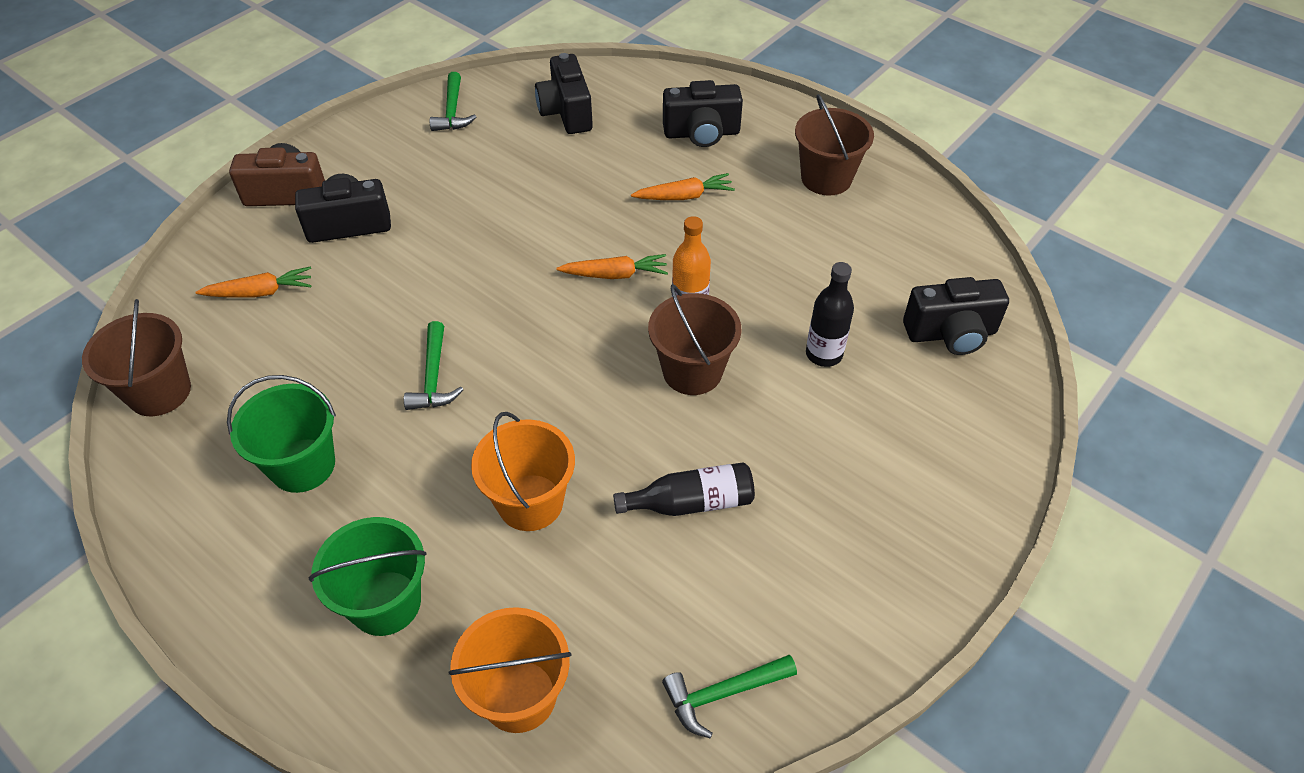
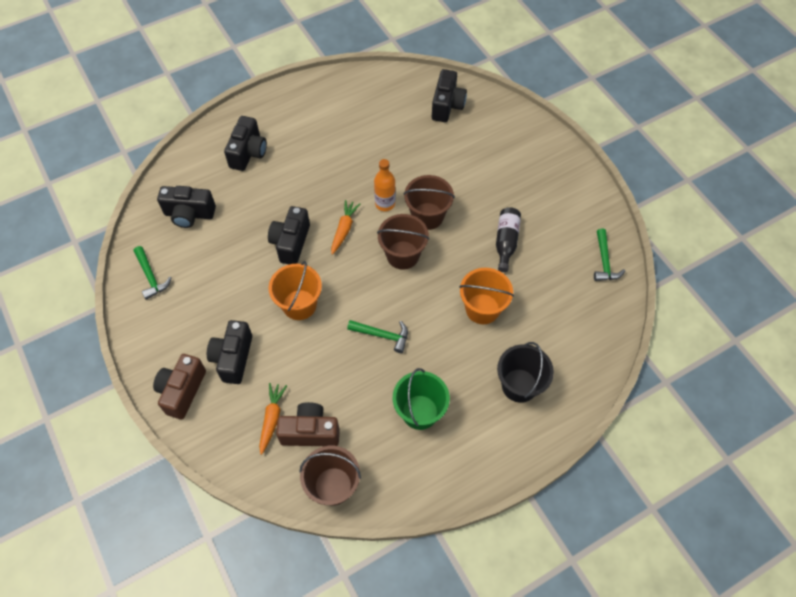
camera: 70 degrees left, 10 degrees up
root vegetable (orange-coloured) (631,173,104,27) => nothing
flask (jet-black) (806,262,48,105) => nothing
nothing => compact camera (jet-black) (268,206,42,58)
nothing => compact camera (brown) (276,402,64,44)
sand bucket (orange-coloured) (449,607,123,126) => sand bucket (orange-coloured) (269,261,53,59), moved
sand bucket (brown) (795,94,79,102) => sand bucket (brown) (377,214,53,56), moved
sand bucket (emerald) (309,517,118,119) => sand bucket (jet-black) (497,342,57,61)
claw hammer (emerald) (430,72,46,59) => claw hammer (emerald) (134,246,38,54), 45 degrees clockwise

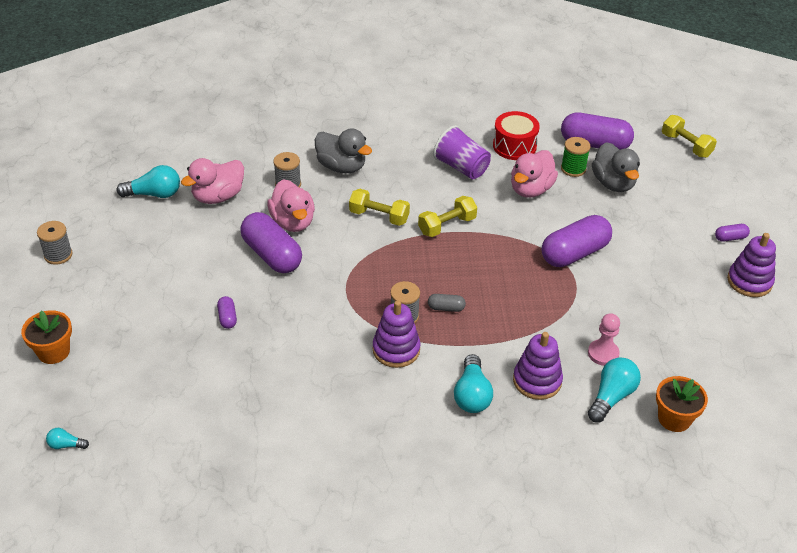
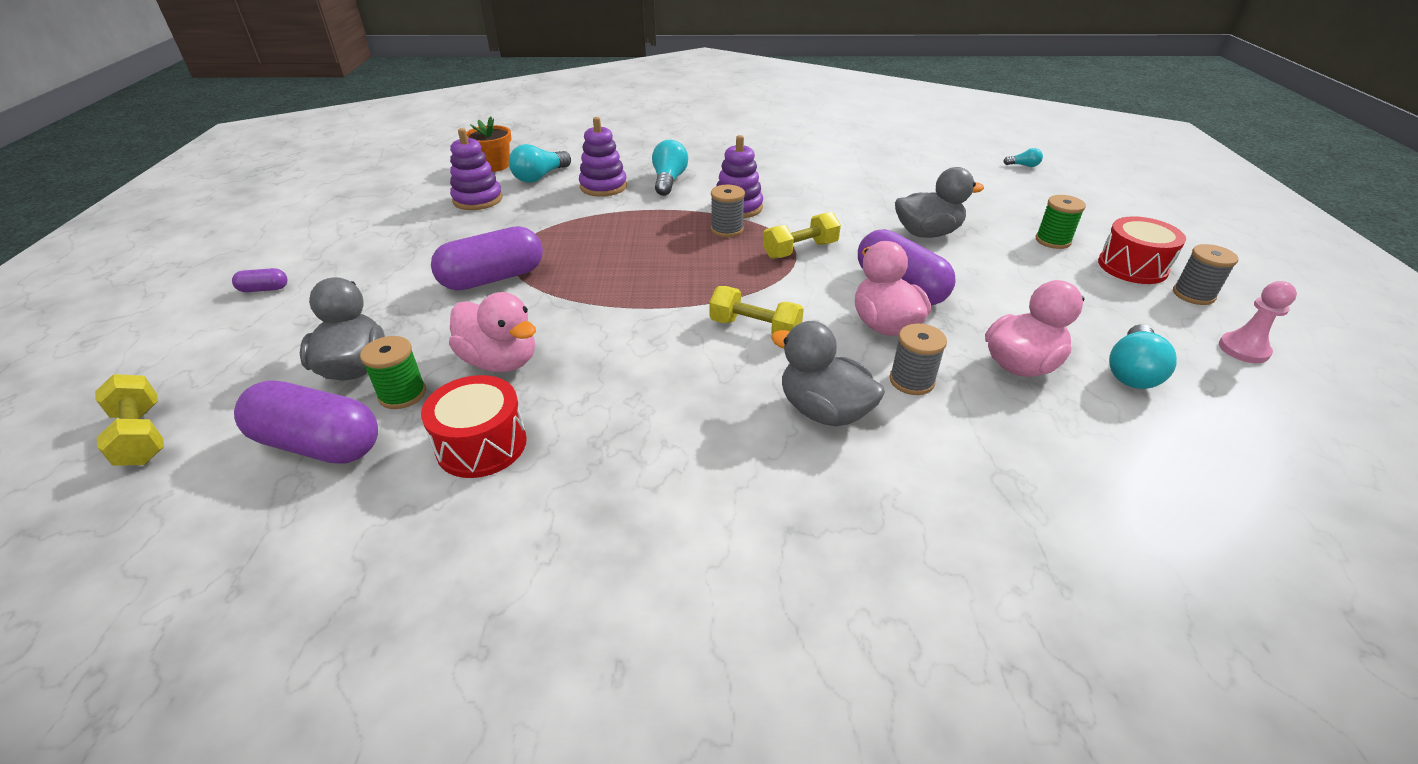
camera: 175 degrees left, 5 degrees down
flower pot (orange-coloured) (21,310,51,54) => nothing
pill (grey) (428,294,38,18) => nothing
cup (royal purple) (433,125,58,54) => nothing
nothing => bobbin (emerald) (1036,195,50,54)
nothing => drum (crimson) (1098,216,88,68)
hand weight (bright yellow) (418,196,59,41) => hand weight (bright yellow) (763,212,78,47), moved
chess pawn (rose-pink) (588,313,32,53) => chess pawn (rose-pink) (1219,281,78,82), moved
stacking rings (royal purple) (727,233,49,64) => stacking rings (royal purple) (450,128,53,82), moved
pill (royal purple) (217,296,20,33) => duck (grey) (895,167,89,71)
light bulb (turquoise) (117,165,63,33) => light bulb (turquoise) (1109,324,68,65), 60 degrees counterclockwise
duck (rose-pink) (511,150,47,48) => duck (rose-pink) (449,292,87,80), 90 degrees clockwise

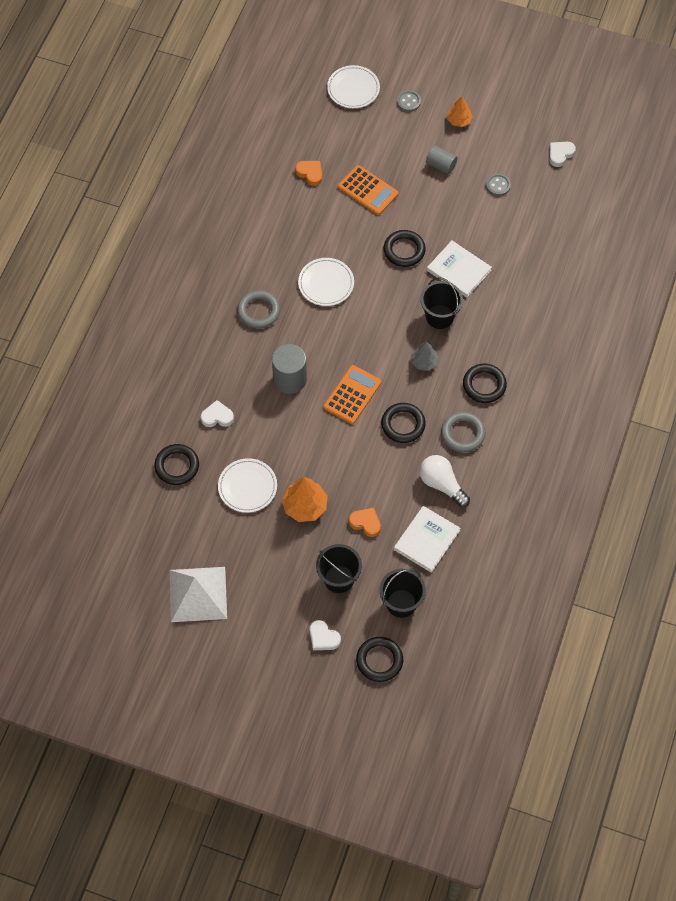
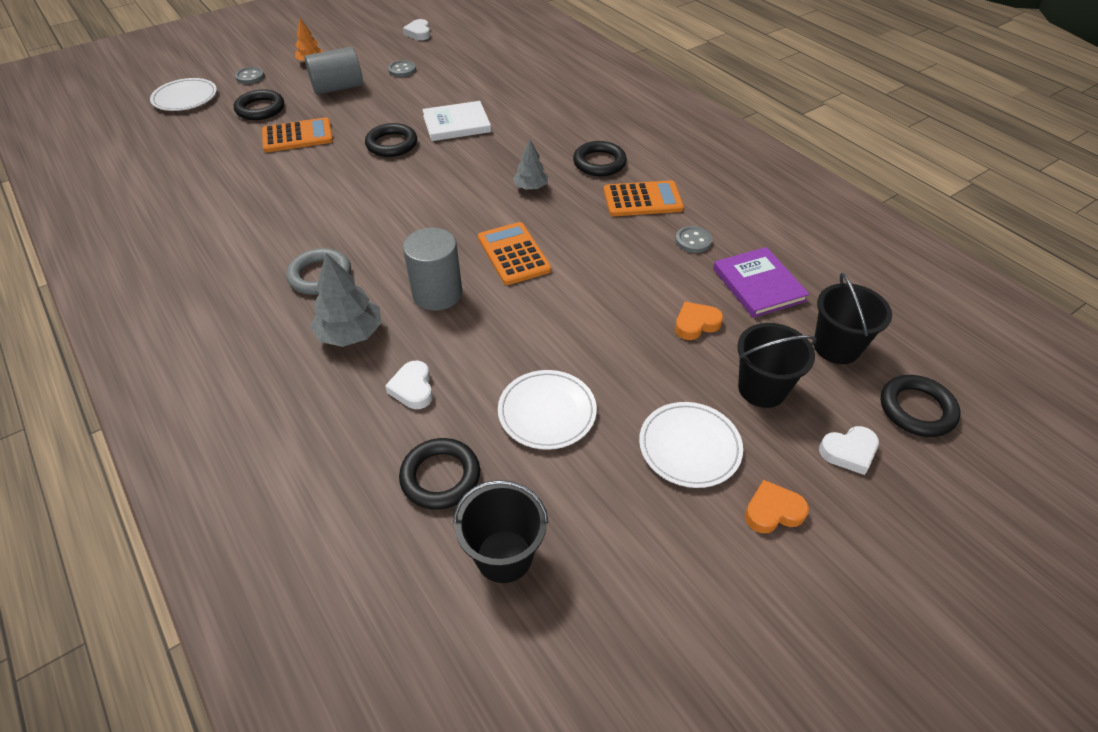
camera: 55 degrees left, 15 degrees down
pyramid shape (white) (170,567,57,55) => nothing
toy tree (orange-coloured) (282,477,46,45) => nothing
nothing => toy tree (grey) (311,253,71,94)
love heart (orange-coloured) (295,161,27,25) => love heart (orange-coloured) (745,480,64,53), moved
flat dish (white) (298,258,56,48) => flat dish (white) (639,402,104,86), moved
hoop (jet-black) (381,403,45,40) => hoop (jet-black) (234,90,50,30), moved
sand bucket (jet-black) (420,277,43,52) => sand bucket (jet-black) (453,480,95,103), moved
light bulb (white) (419,455,51,52) => shirt button (grey) (675,226,37,27)
hoop (grey) (441,412,45,40) => pocket calculator (orange-coloured) (604,180,80,36)
hardback (white) (394,506,66,66) => hardback (royal purple) (713,247,97,71)
love heart (white) (201,400,33,27) => love heart (white) (385,361,48,48), 45 degrees counterclockwise
cylinder shape (grey) (426,146,32,28) => cylinder shape (grey) (305,47,58,48), x1.59

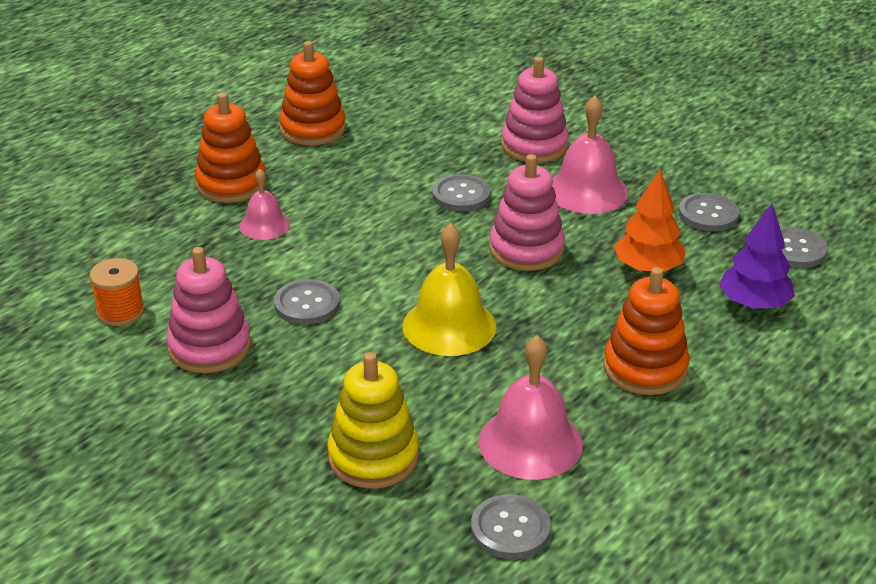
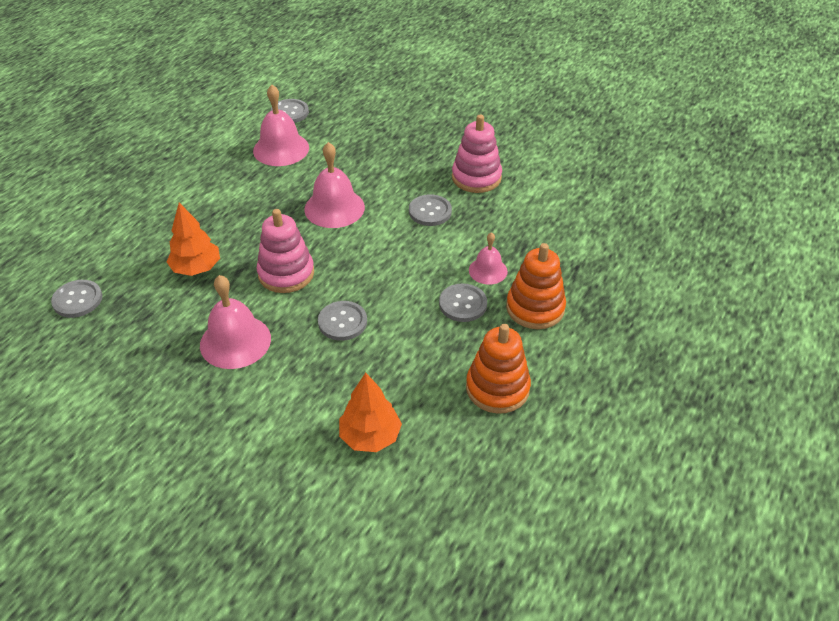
camera: 170 degrees right, 10 degrees up
bobbin (orange-coloured) (90,258,55,68) => nothing
stacking rings (bright yellow) (327,352,92,137) => nothing
stacking rings (rose-pink) (501,57,68,106) => nothing
stacking rings (orange-coloured) (604,267,85,128) => nothing
toy tree (royal purple) (719,204,76,105) => nothing
nothing => toy tree (orange-coloured) (339,372,63,80)
shirt button (grey) (678,193,62,38) => shirt button (grey) (439,283,48,39), moved
school bell (bright yellow) (403,223,94,133) => school bell (rose-pink) (304,142,61,86)

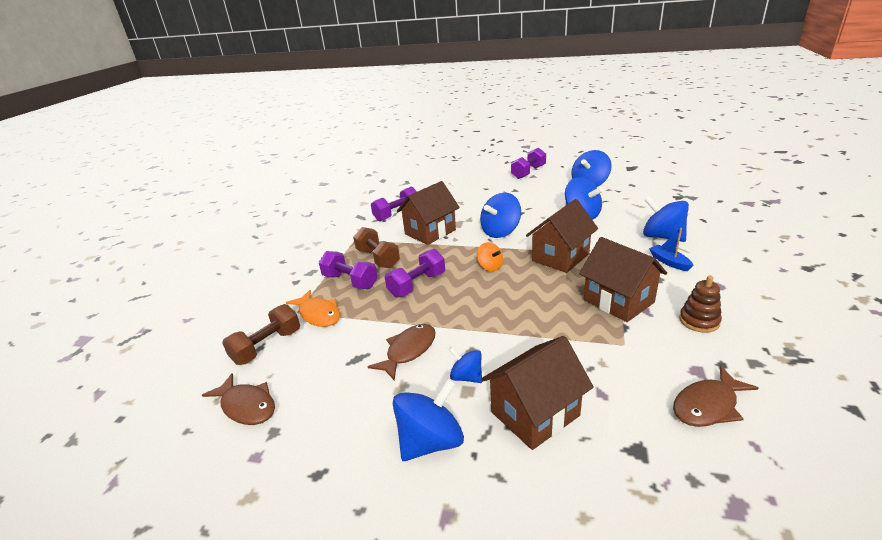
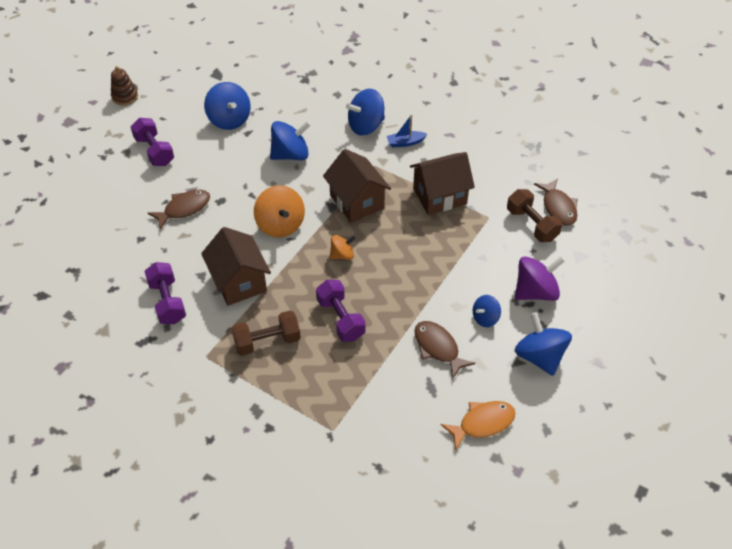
camera: 75 degrees left, 20 degrees up
hand weight (royal purple) (319,251,59,38) => nothing
fish (brown) (202,373,73,52) => fish (brown) (148,190,62,40), moved
hand weight (brown) (222,304,78,61) => hand weight (brown) (507,189,55,53), moved
fish (orange-coloured) (286,290,54,37) => fish (orange-coloured) (441,401,74,49), moved
stacking rings (brown) (679,276,43,57) => stacking rings (brown) (111,66,27,39), moved
cottage (brown) (481,336,113,114) => whirligig (royal purple) (515,256,50,45)
whirligig (blue) (480,193,41,45) => whirligig (orange-coloured) (254,185,51,52)

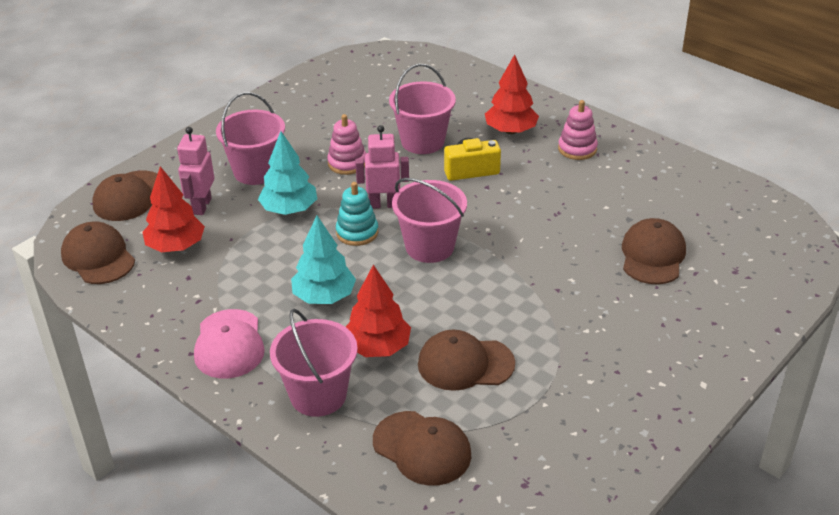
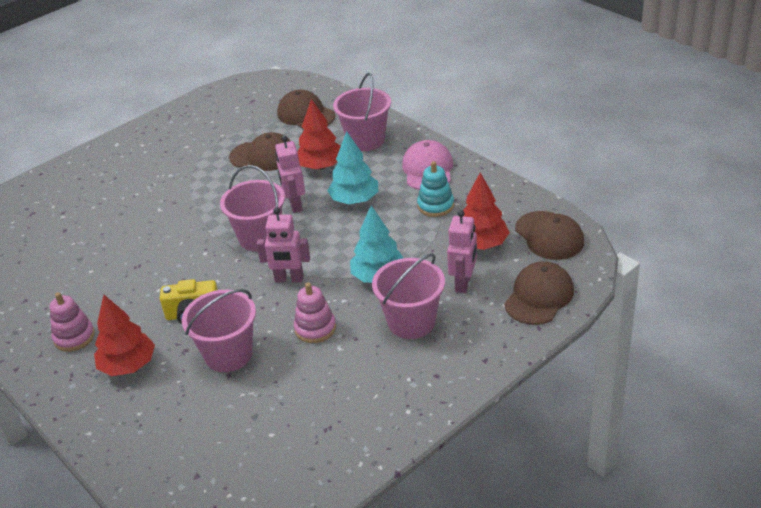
camera: 170 degrees left, 0 degrees up
baseball cap (brown) (622,218,64,67) => nothing
nothing => robot figure (rose-pink) (275,135,30,78)
stacking rings (turquoise) (336,182,42,64) => stacking rings (turquoise) (417,161,37,56), moved

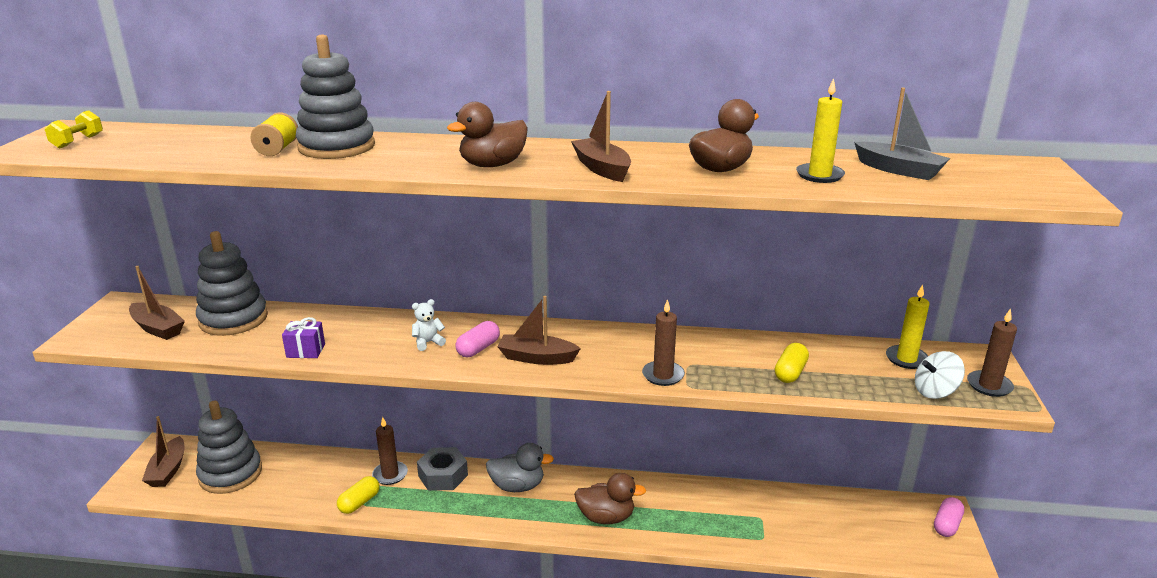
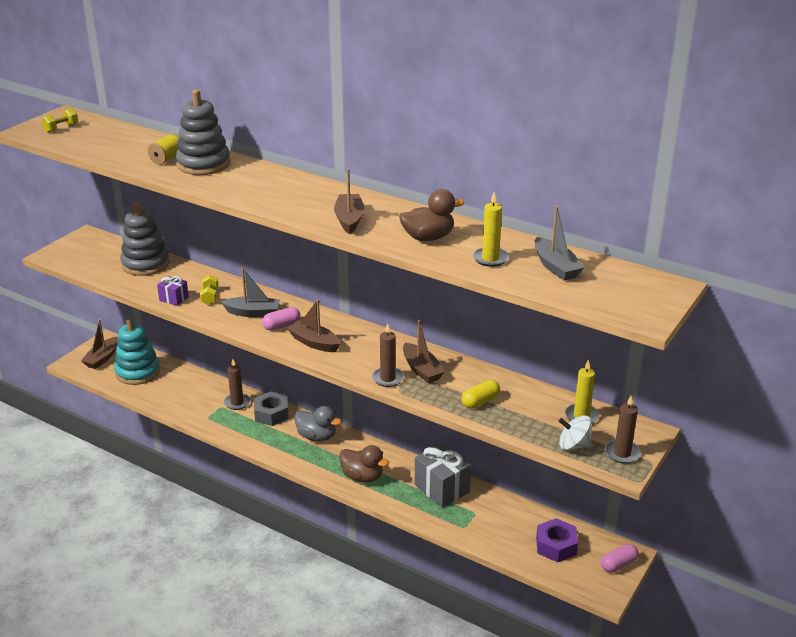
camera: 25 degrees right, 5 degrees up
pill (bright yellow) (337,476,42,38) => nothing
duck (brown) (447,102,81,65) => nothing
nothing => hand weight (bright yellow) (200,274,18,31)
nothing => present (grey) (415,443,56,65)
nothing => hexagon nut (royal purple) (536,518,42,45)
toy boat (brown) (129,266,56,74) => toy boat (brown) (403,320,42,63), moved
teddy (white) (412,299,34,52) => toy boat (grey) (221,268,59,49)
stacking rings (grey) (196,401,66,93) => stacking rings (turquoise) (114,318,46,67)

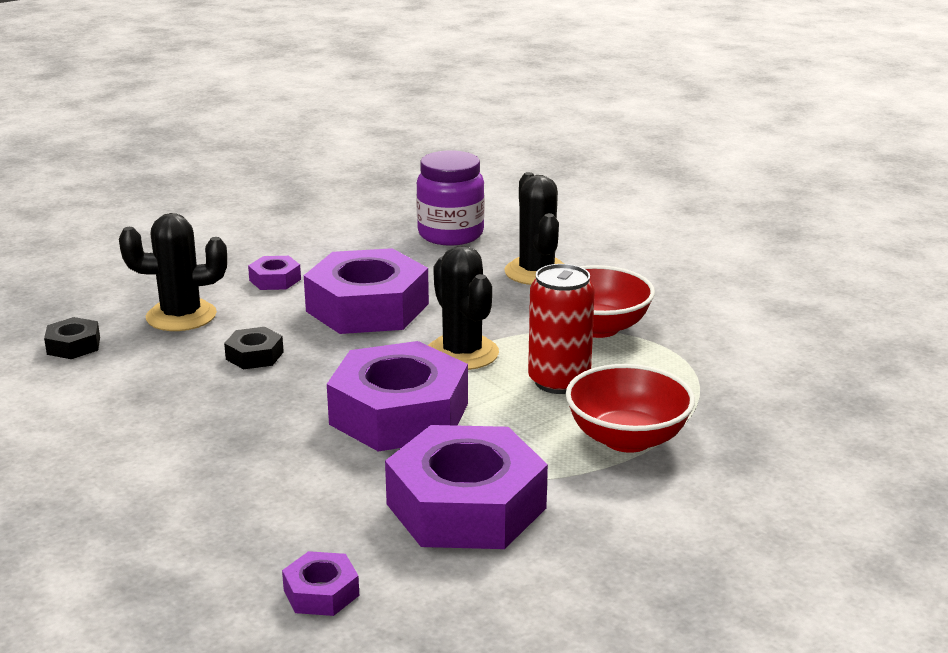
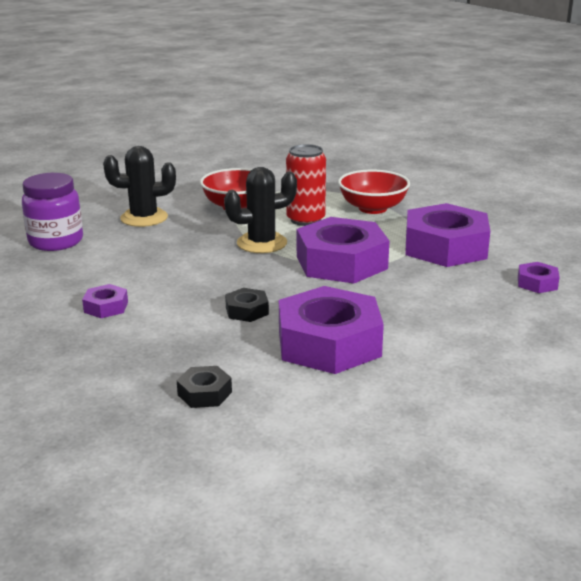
camera: 85 degrees left, 0 degrees up
prickly plant (jet-black) (119,213,108,118) => nothing
hexagon nut (royal purple) (304,248,125,86) => hexagon nut (royal purple) (279,286,105,88), moved

